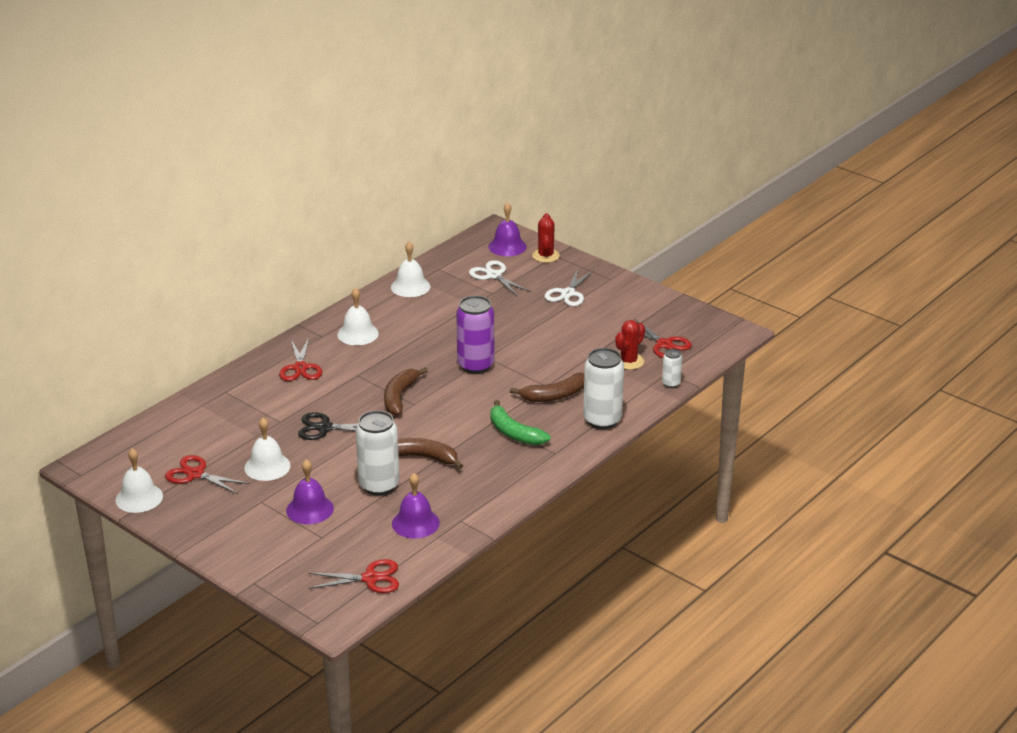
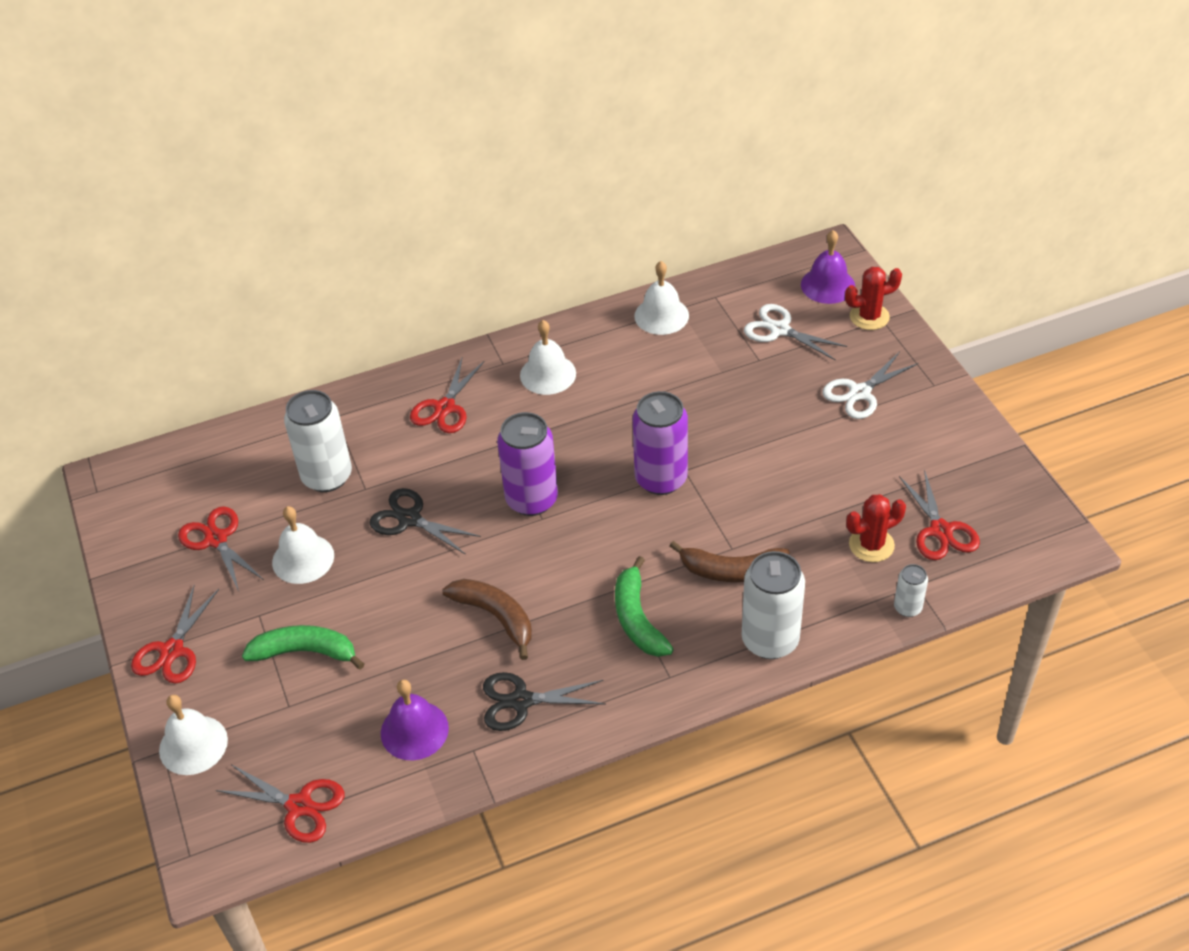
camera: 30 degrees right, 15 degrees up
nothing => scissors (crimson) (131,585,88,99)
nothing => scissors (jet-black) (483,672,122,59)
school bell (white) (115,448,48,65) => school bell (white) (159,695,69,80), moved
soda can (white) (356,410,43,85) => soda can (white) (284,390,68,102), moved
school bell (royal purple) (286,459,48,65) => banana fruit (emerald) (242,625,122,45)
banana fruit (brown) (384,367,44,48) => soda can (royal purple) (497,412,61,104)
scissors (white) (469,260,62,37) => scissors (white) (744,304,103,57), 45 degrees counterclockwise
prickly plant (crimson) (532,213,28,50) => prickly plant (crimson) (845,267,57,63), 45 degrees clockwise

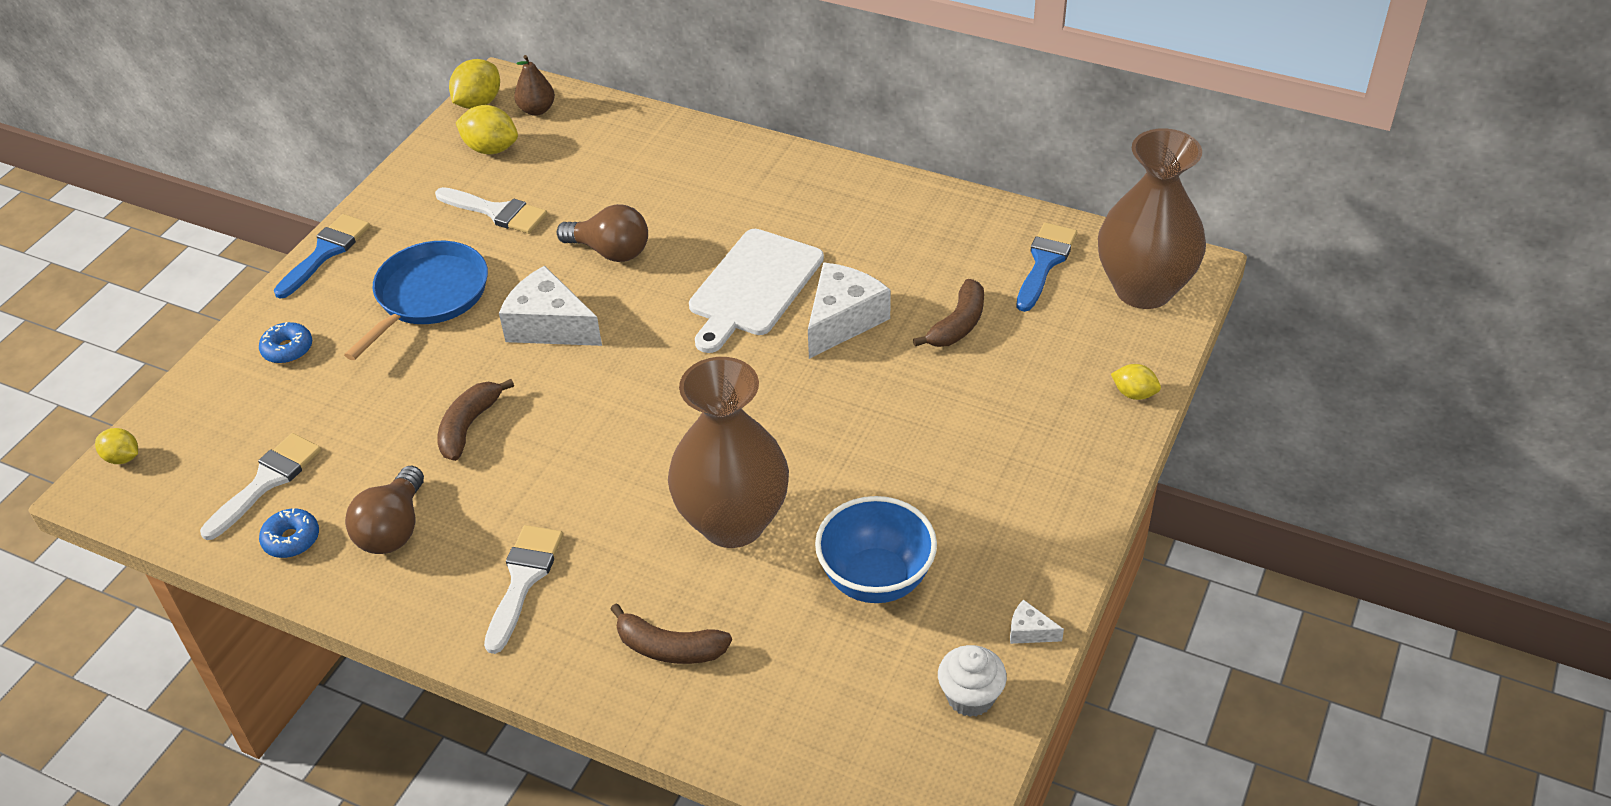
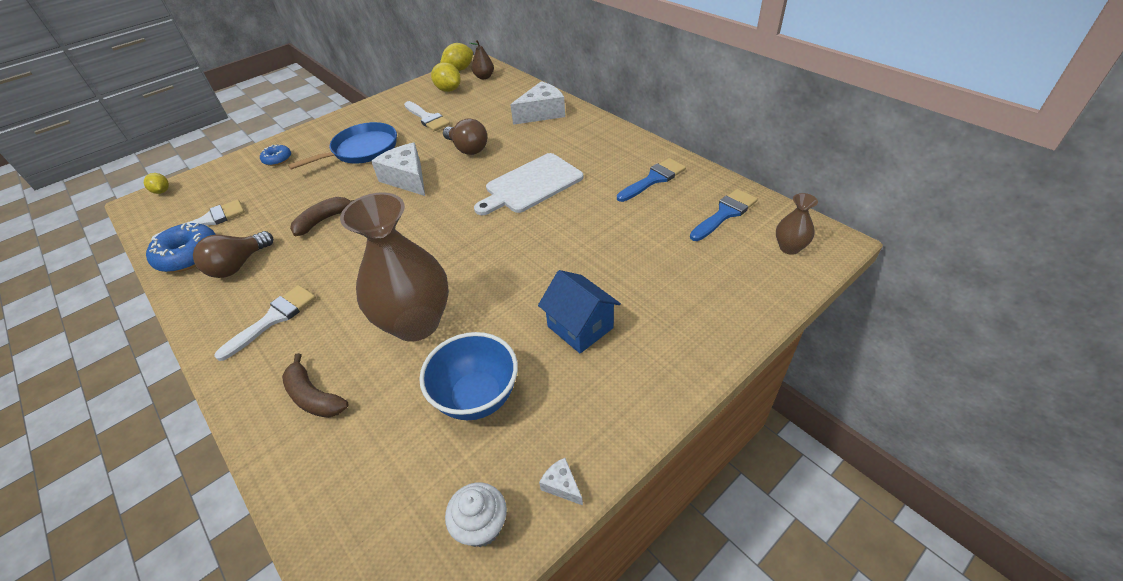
camera: 25 degrees right, 0 degrees up
banana fruit (brown) (913,279,71,68) => nothing
lemon (bright yellow) (1111,364,50,36) => nothing
nothing => cottage (blue) (538,270,83,84)
paintbrush (blue) (274,214,96,85) => paintbrush (blue) (617,158,69,44), moved
cheese (white) (808,262,83,97) => cheese (white) (510,81,55,44), moved
glazed donut (blue) (259,508,60,50) => glazed donut (blue) (146,223,70,49), x1.77
flower vase (brown) (1098,128,108,181) => flower vase (brown) (776,193,42,62), x0.45

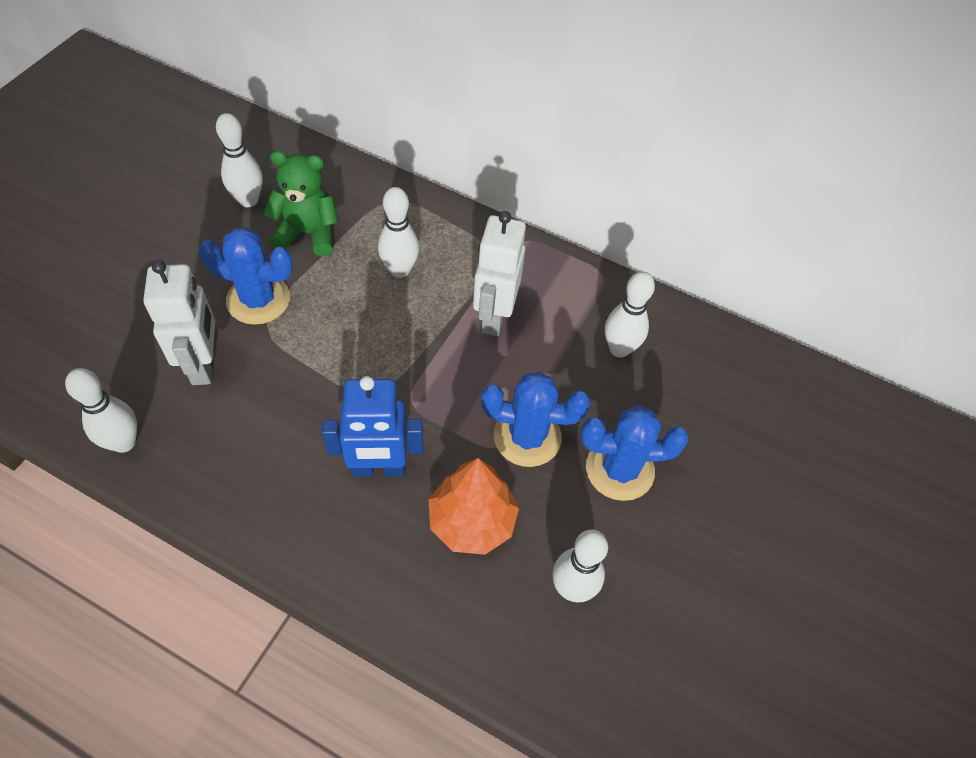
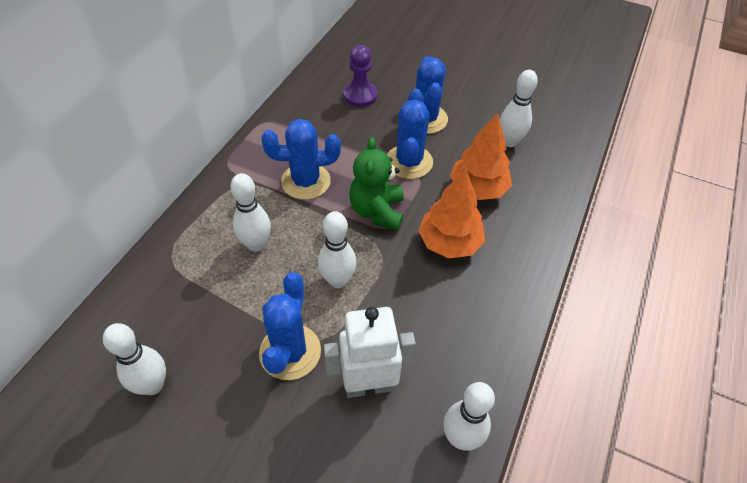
camera: 90 degrees left, 5 degrees down
nothing => chess pawn (royal purple) (343,45,34,62)
teddy (emerald) (263,151,76,105) => teddy (emerald) (349,137,55,93), moved
skittle (white) (605,271,50,87) => skittle (white) (318,211,38,77), moved
robot figure (blue) (322,376,101,101) => toy tree (orange-coloured) (418,169,67,89)
robot figure (white) (473,211,53,125) => prickly plant (blue) (262,119,79,81)

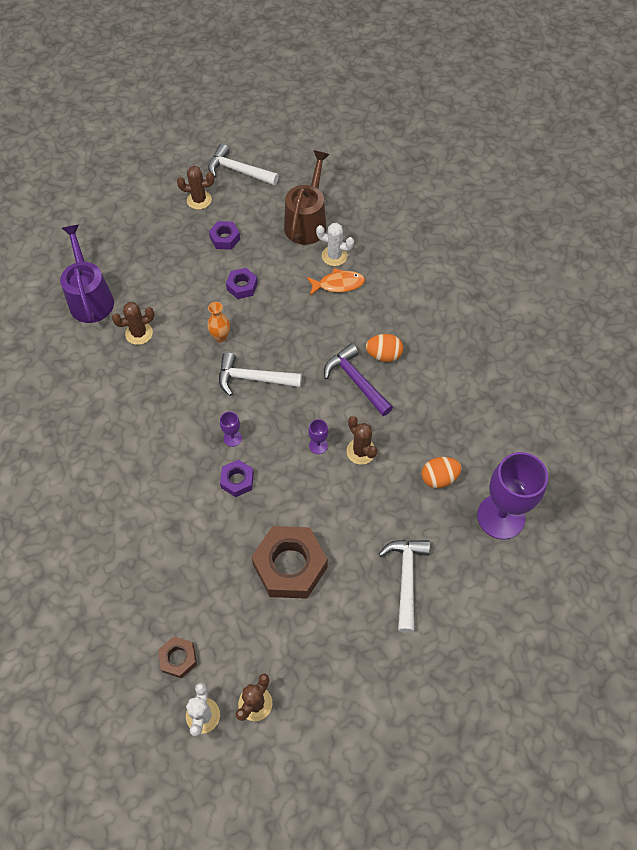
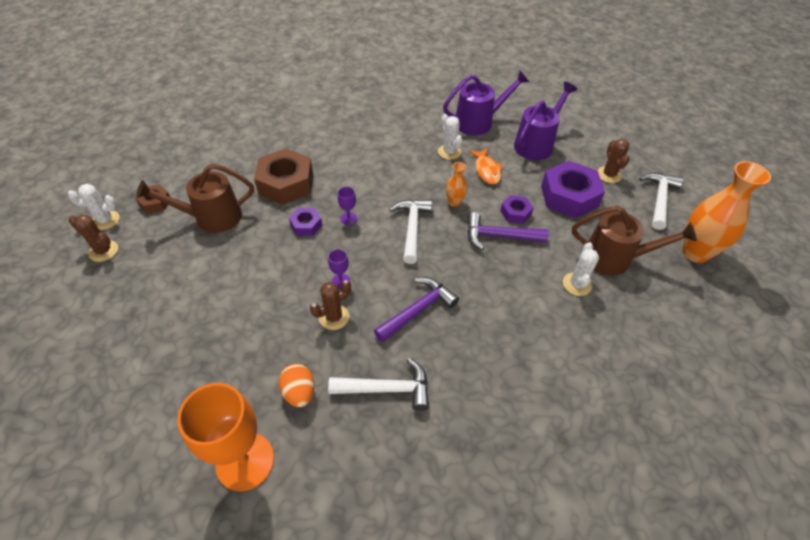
camera: 85 degrees right, 10 degrees down
egg shape (orange-coloured) (366,334,37,28) => nothing
nothing => watering can (brown) (136,164,118,69)
nothing => claw hammer (royal purple) (467,212,82,38)
nothing => watering can (royal purple) (514,82,63,78)
nothing => flower vase (orange-coloured) (682,161,89,102)
hexagon nut (brown) (251,526,77,73) => hexagon nut (brown) (254,148,59,57), moved
fish (orange-coloured) (307,268,58,27) => fish (orange-coloured) (469,148,33,36), moved
claw hammer (white) (379,540,51,93) => claw hammer (white) (328,358,101,53), moved
prickly plant (brown) (112,302,42,43) => prickly plant (white) (438,114,25,46)
goblet (royal purple) (477,452,71,87) => goblet (orange-coloured) (177,383,97,108)
hexagon nut (royal purple) (209,221,31,29) => hexagon nut (royal purple) (541,161,64,57), x1.98

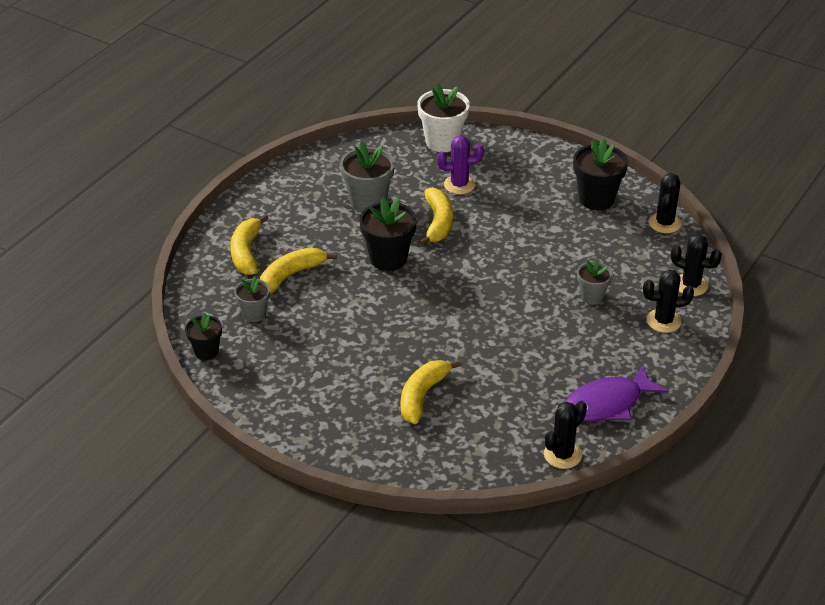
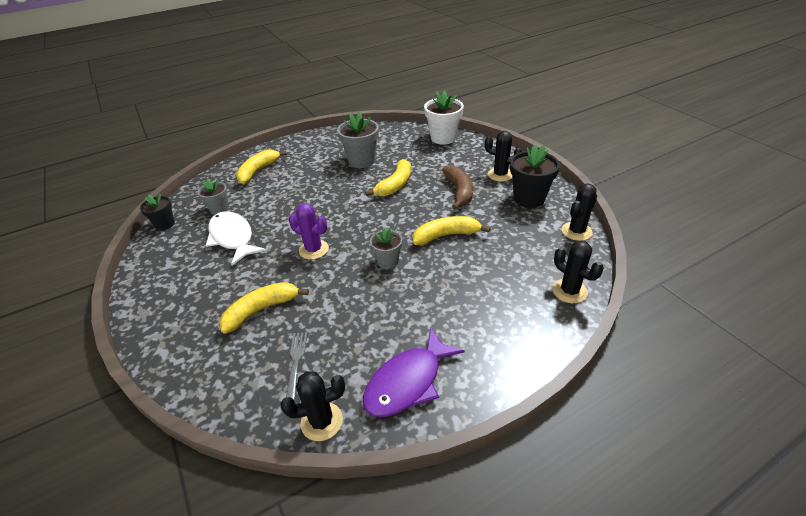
camera: 30 degrees right, 0 degrees up
flower pot (jet-black) (359,197,58,74) => nothing
nothing => fish (white) (206,211,60,55)
nothing => table fork (grey) (286,332,21,69)
nothing => banana fruit (brown) (442,165,31,45)
banana fruit (bright yellow) (260,247,77,47) => banana fruit (bright yellow) (413,216,77,29), moved
prickly plant (royal purple) (437,135,47,59) => prickly plant (royal purple) (289,203,40,56), moved
flower pot (grey) (577,260,35,44) => flower pot (grey) (370,227,32,42), moved
prickly plant (jet-black) (643,269,51,64) => prickly plant (jet-black) (485,131,37,51), moved
fish (royal purple) (565,365,103,57) => fish (royal purple) (363,328,102,89), 45 degrees counterclockwise

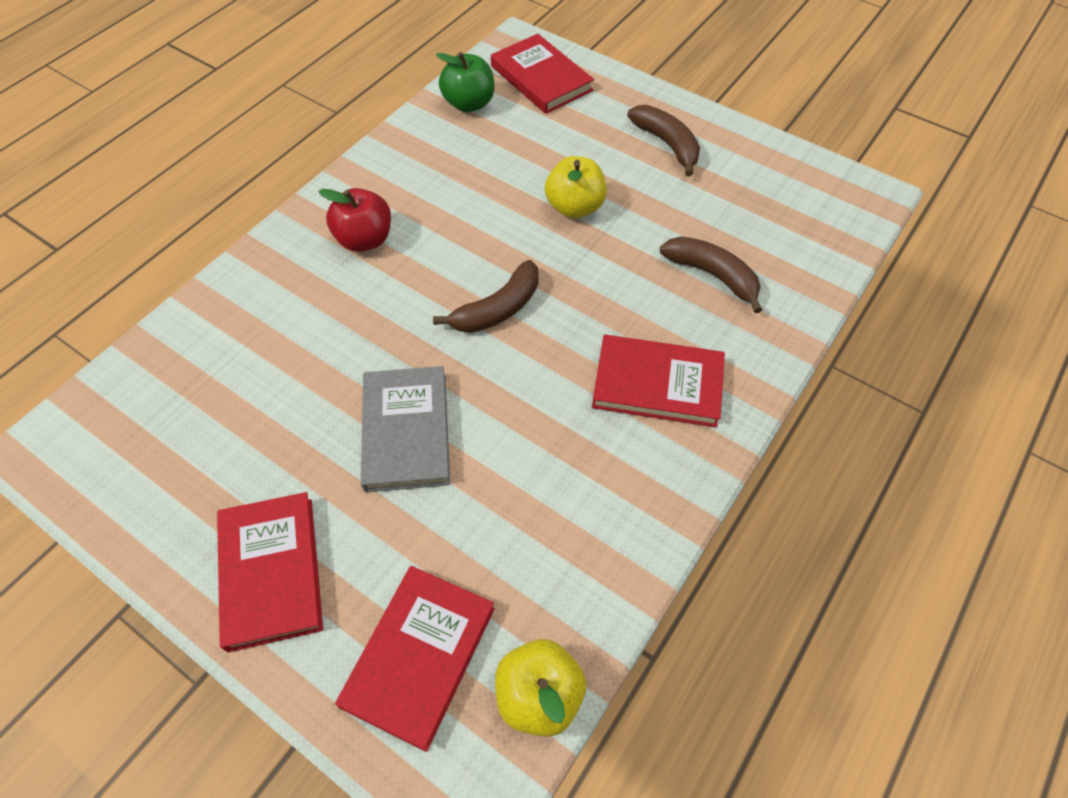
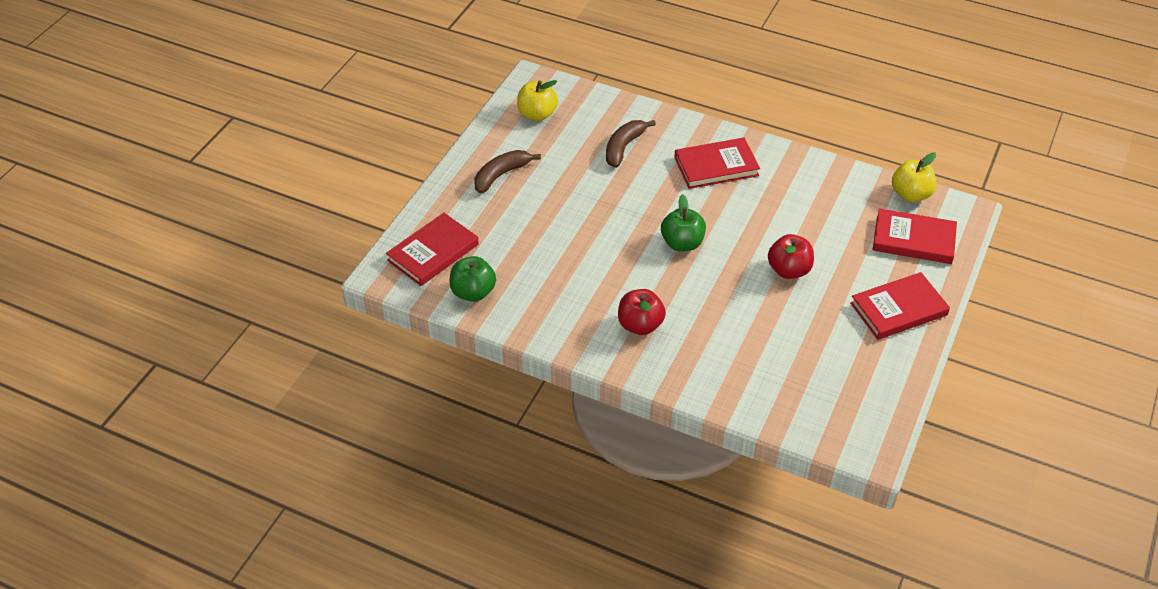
camera: 100 degrees left, 10 degrees down
apple (bright yellow) (545,156,62,62) => apple (bright yellow) (517,80,41,41), moved
hardback (grey) (361,366,89,126) => apple (crimson) (768,234,46,45)
banana fruit (brown) (433,260,106,73) => apple (emerald) (661,194,45,57)
hardback (crimson) (592,335,133,92) => hardback (crimson) (674,138,86,51), 75 degrees clockwise

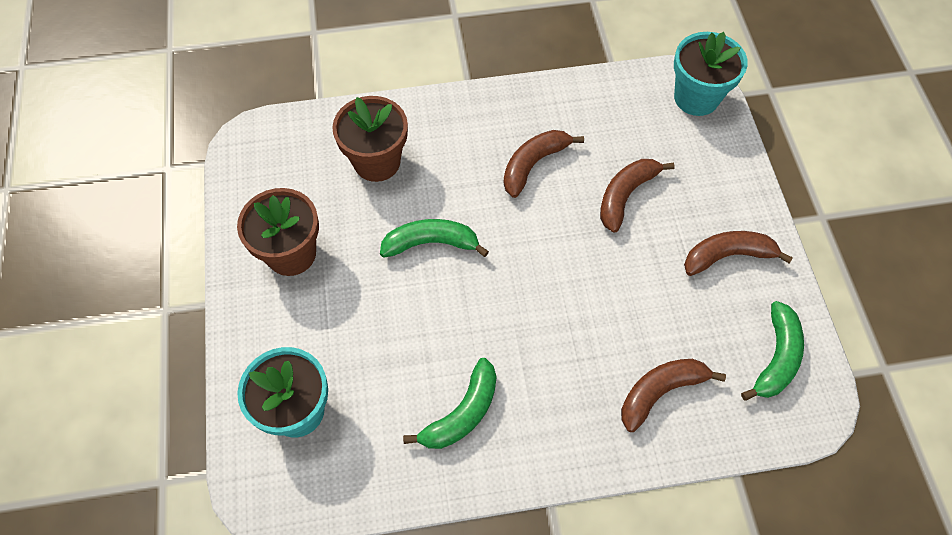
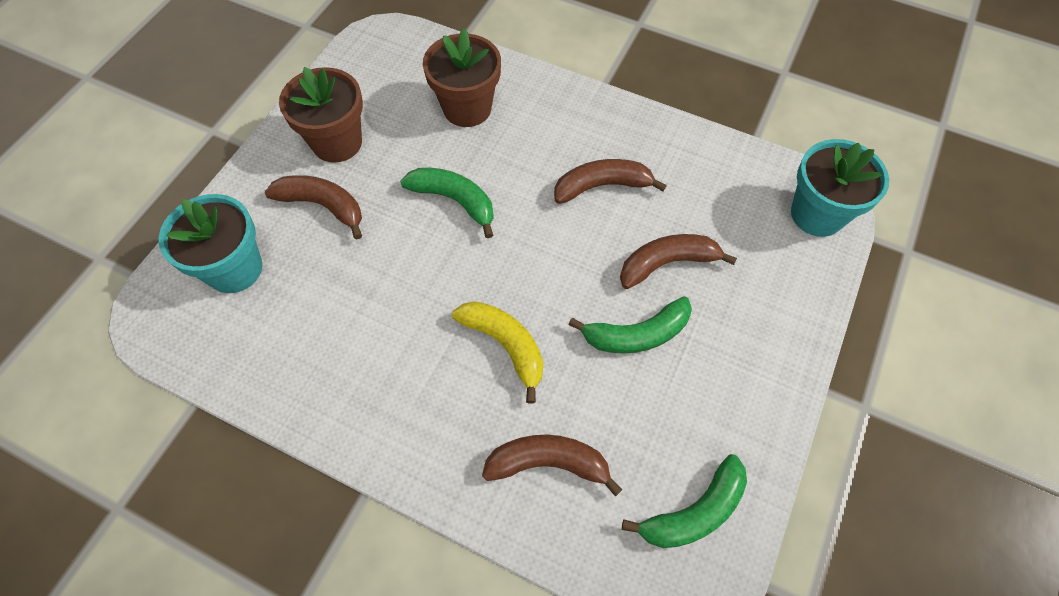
camera: 35 degrees right, 0 degrees up
nothing => banana fruit (bright yellow) (452,301,91,102)
banana fruit (emerald) (403,358,93,91) => banana fruit (emerald) (568,296,124,58), moved
banana fruit (brown) (684,231,109,45) => banana fruit (brown) (265,175,97,64), moved

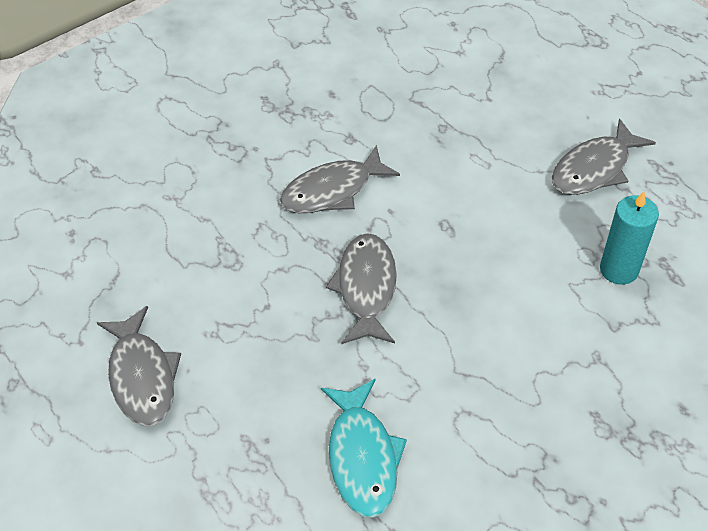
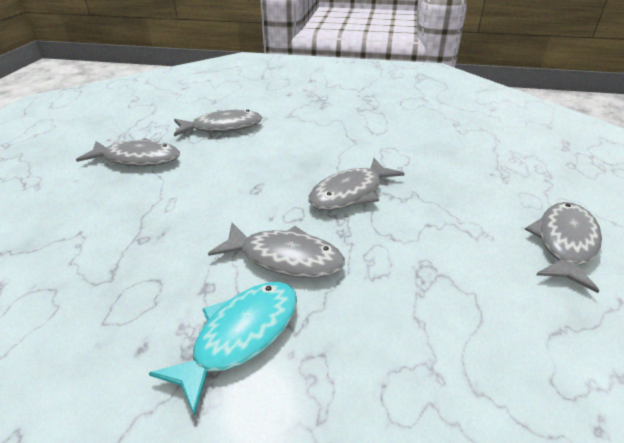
camera: 135 degrees left, 15 degrees down
fish (turquoise) (321,379,86,139) => fish (turquoise) (149,282,148,134), moved
pillar candle (turquoise) (600,191,59,94) => fish (grey) (174,110,88,26)

